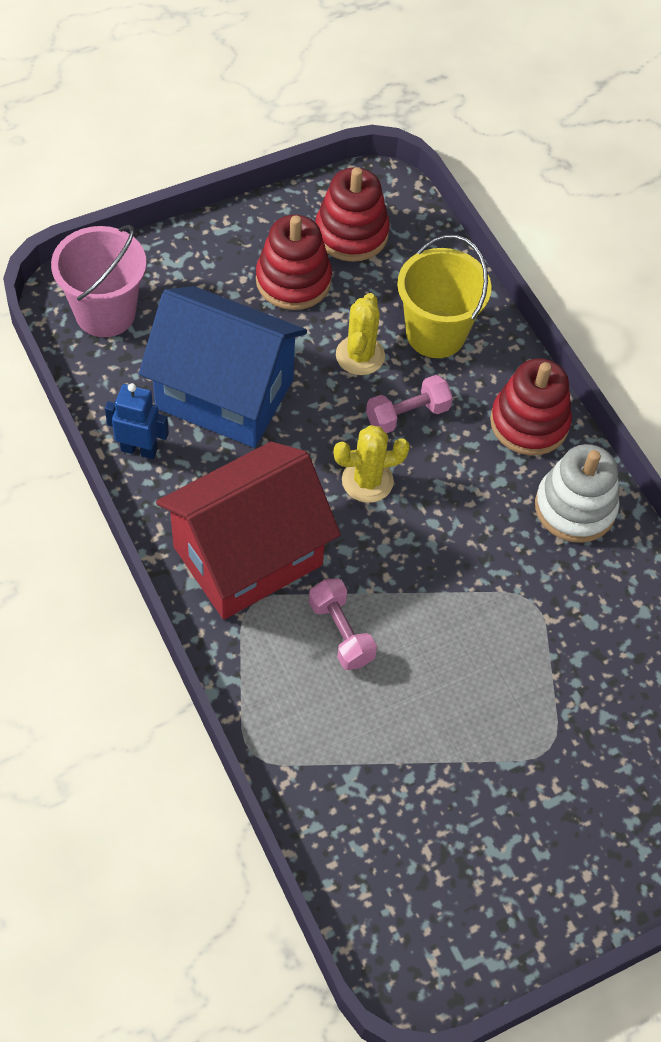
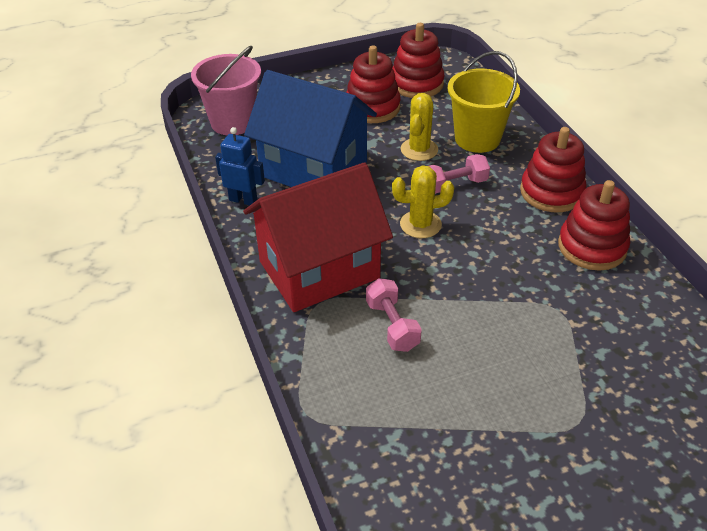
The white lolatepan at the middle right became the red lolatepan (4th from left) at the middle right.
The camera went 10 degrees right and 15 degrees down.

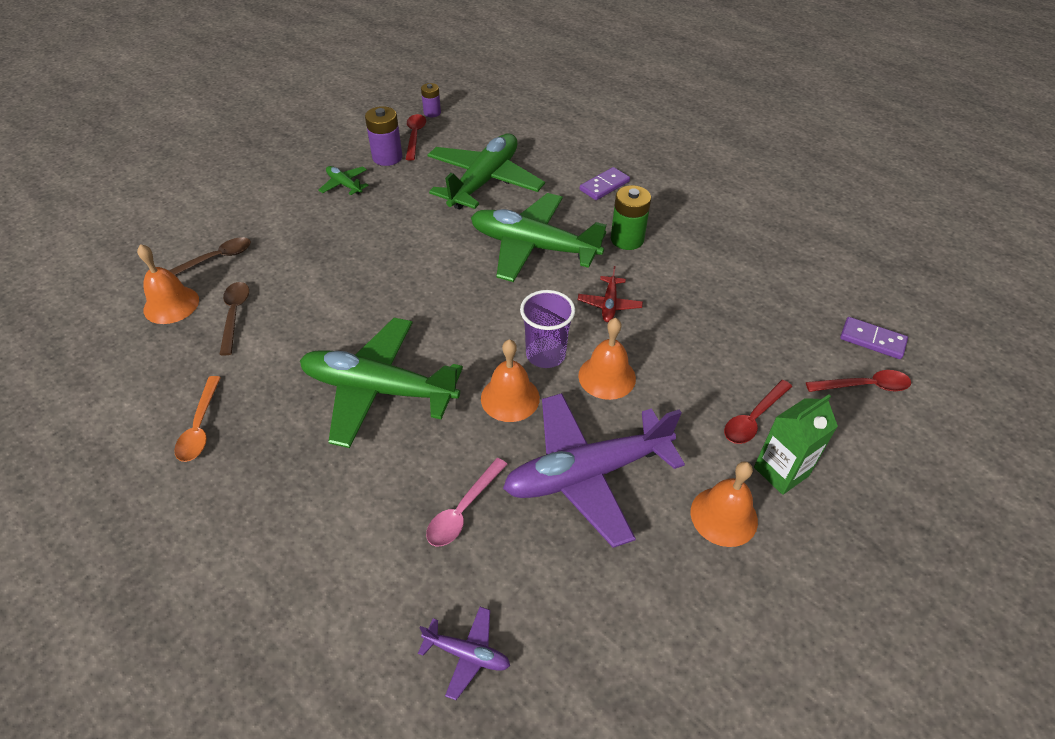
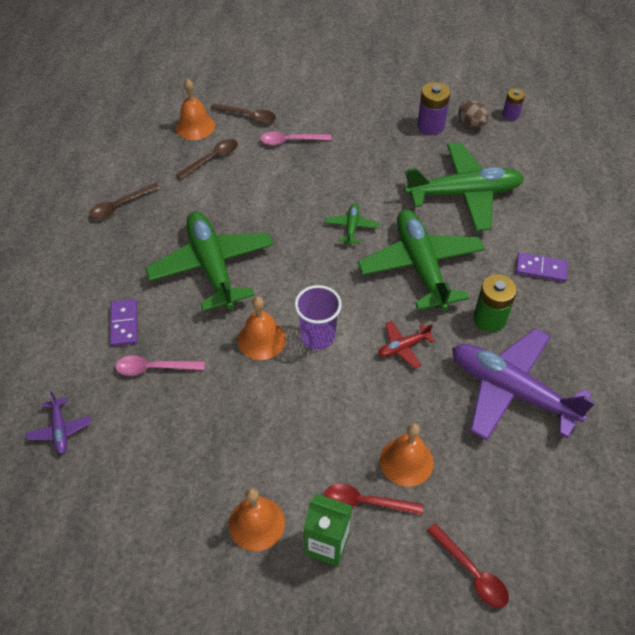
The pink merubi (2nd from left) at the top centre appeared.
The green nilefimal (1st from left in the first image) moved from the top left to the centre.
The purple nilefimal (2nd from left) moved from the centre to the middle right.
The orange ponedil (3rd from left in the first image) moved from the centre to the bottom centre.
The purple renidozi (2nd from left in the first image) moved from the middle right to the middle left.
The red merubi (1st from left) at the top centre was replaced by the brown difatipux at the top right.
The orange merubi at the middle left became the brown merubi (1st from left) at the top left.
The camera went 55 degrees right and 5 degrees up.

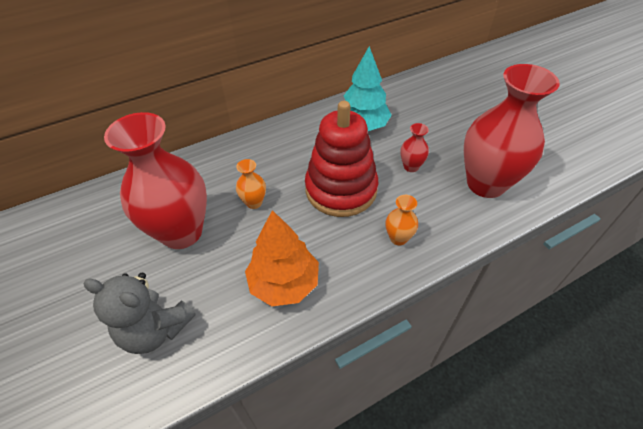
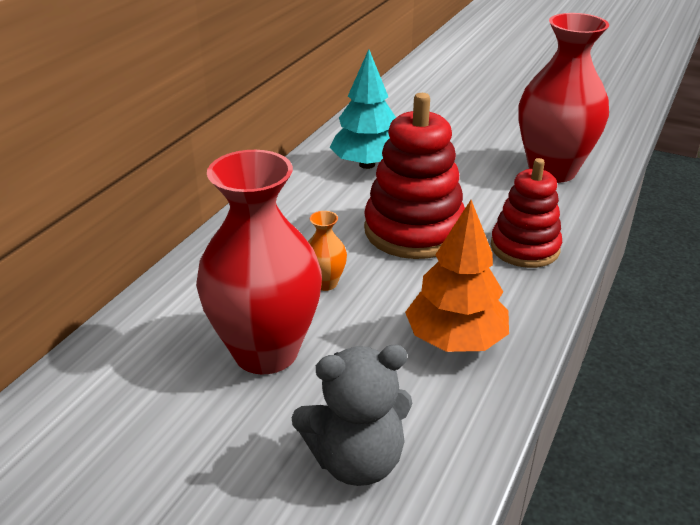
The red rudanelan (2nd from left) at the centre disappeared.
The orange rudanelan (2nd from left) at the centre was replaced by the red lolatepan (2nd from left) at the middle right.
The camera went 35 degrees left and 15 degrees down.

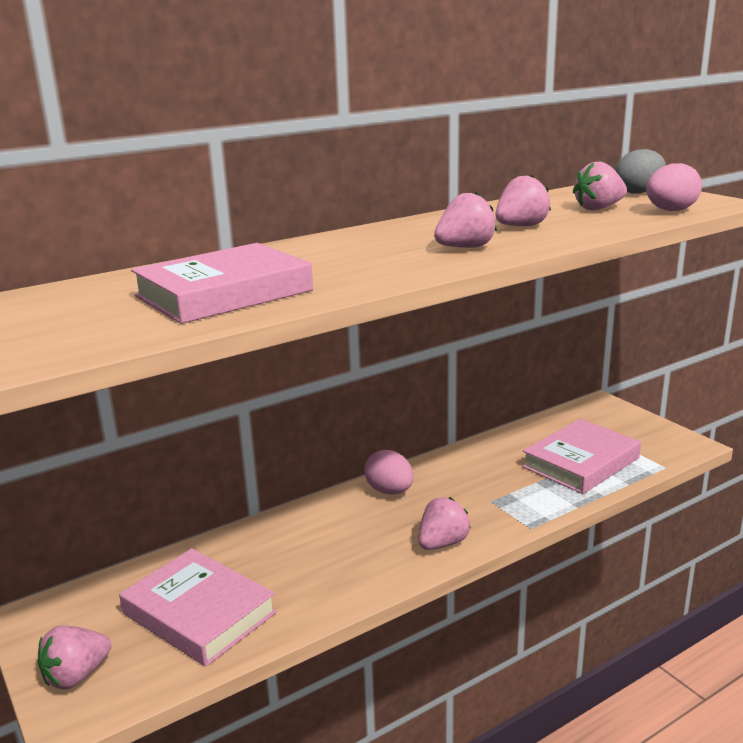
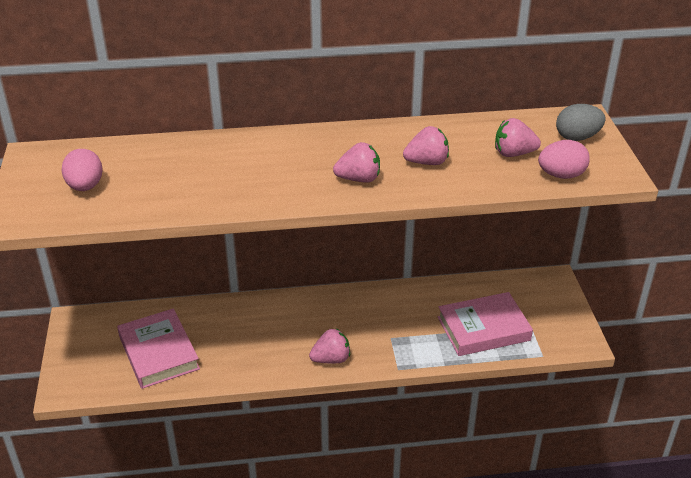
The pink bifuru (1st from left) at the bottom left disappeared.
The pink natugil (2nd from left) at the middle left disappeared.
The pink difatipux (1st from left) moved from the centre to the middle left.
The camera went 25 degrees right and 15 degrees up.

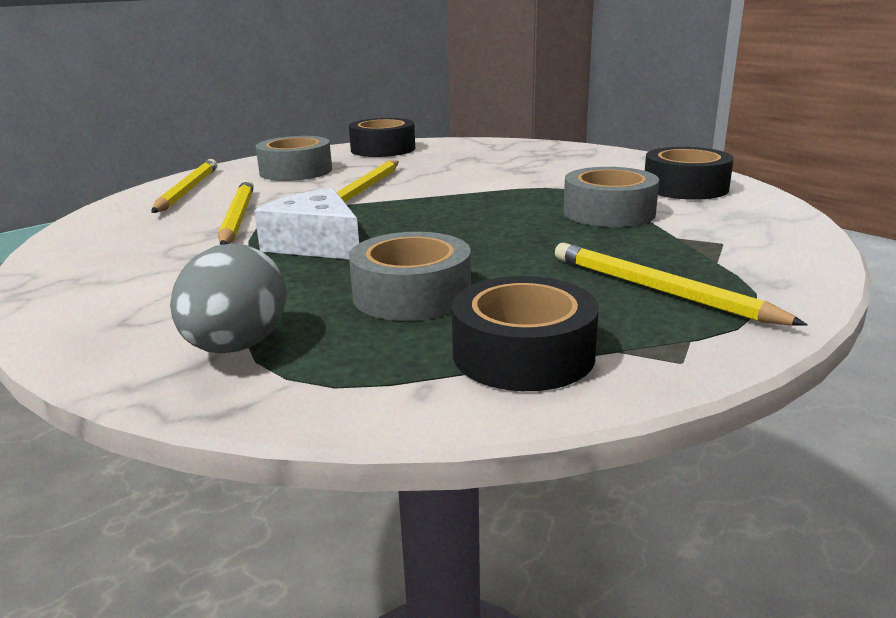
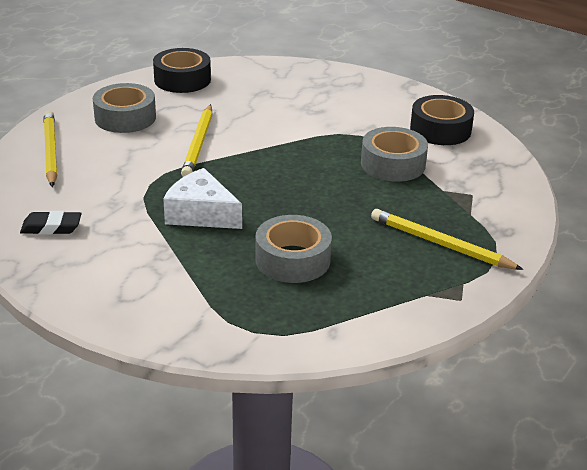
The grey difatipux at the middle left disappeared.
The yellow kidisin (2nd from left) at the middle left disappeared.
The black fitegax (2nd from left) at the centre disappeared.
The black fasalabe at the middle left appeared.
The camera went 15 degrees left and 10 degrees up.

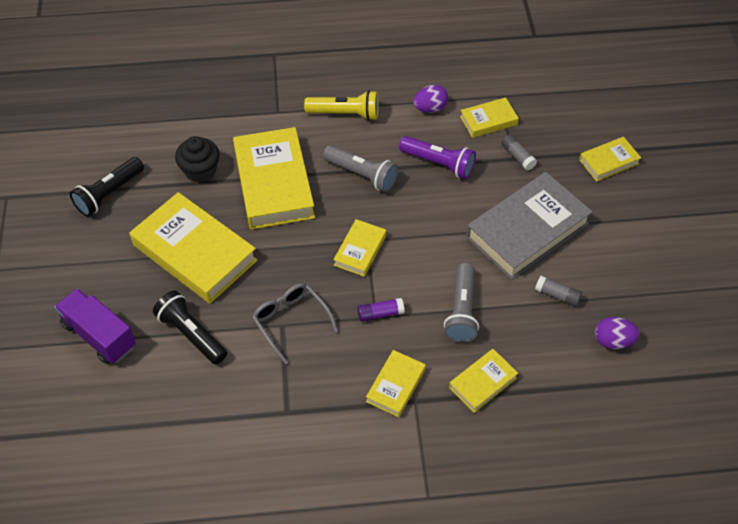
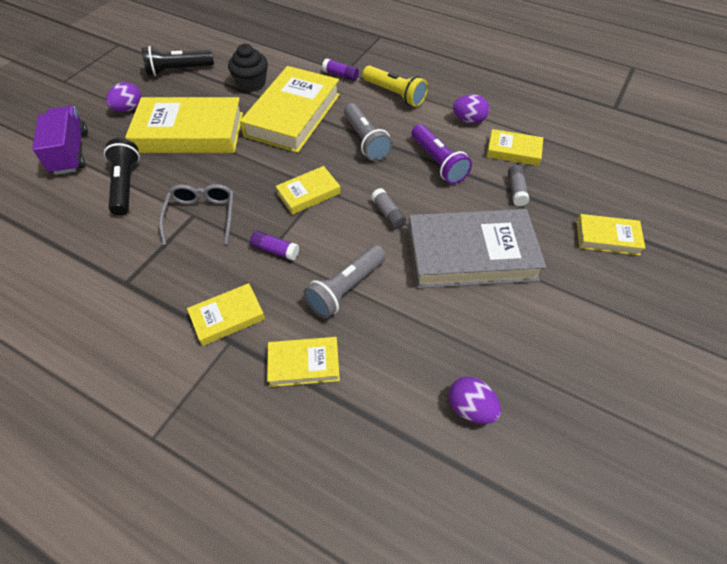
The purple difatipux (1st from left) at the top left appeared.
The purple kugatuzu (2nd from left) at the top centre appeared.
The grey kugatuzu (2nd from left in the first image) moved from the middle right to the centre.
The yellow natugil (1st from left) at the middle left turned 75 degrees counterclockwise.
The camera went 35 degrees right and 0 degrees up.

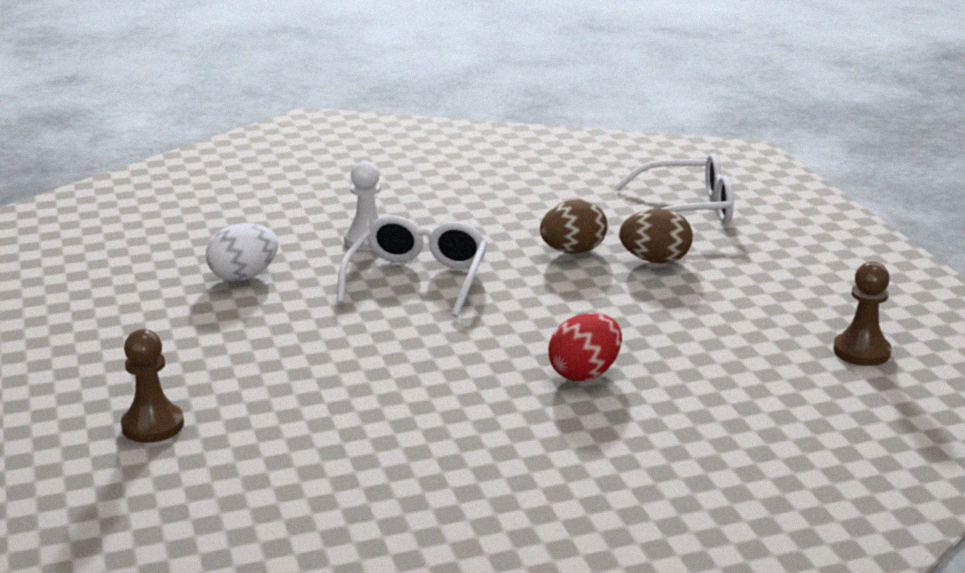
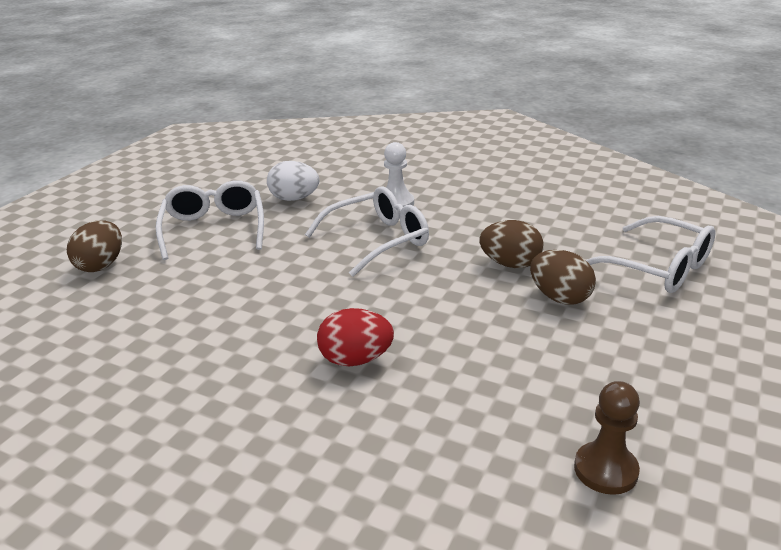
The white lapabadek (1st from left) at the middle left appeared.
The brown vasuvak (1st from left) at the bottom left was replaced by the brown difatipux (1st from left) at the middle left.
The camera went 45 degrees right and 5 degrees up.

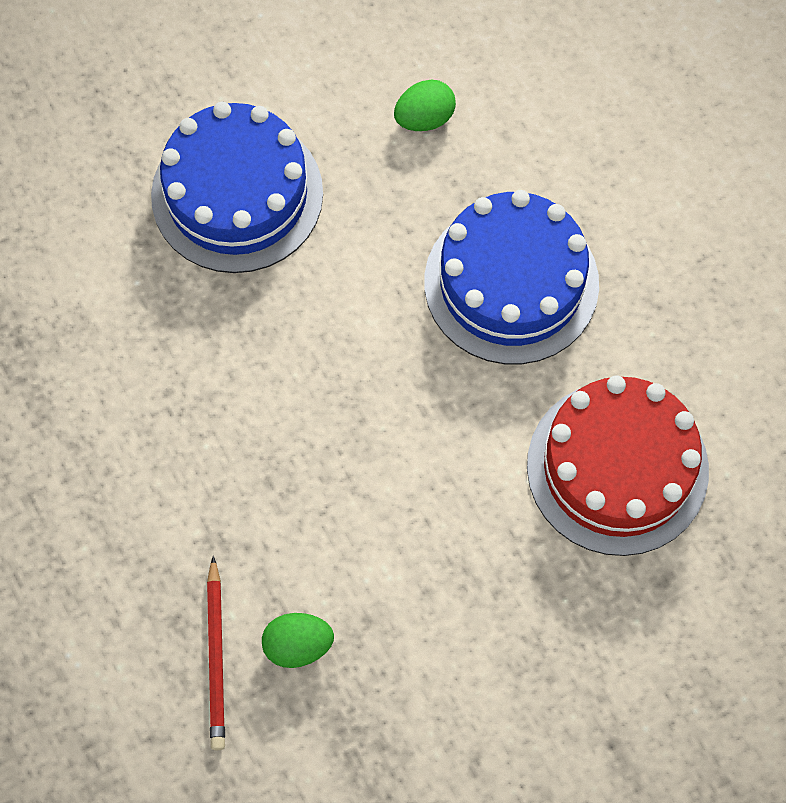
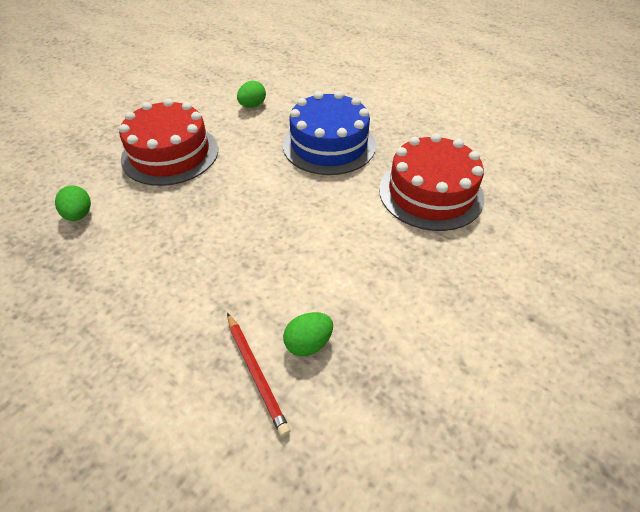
The green difatipux (1st from left) at the middle left appeared.
The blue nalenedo (1st from left) at the top left became the red nalenedo (1st from left) at the top left.
The camera went 25 degrees left and 20 degrees down.

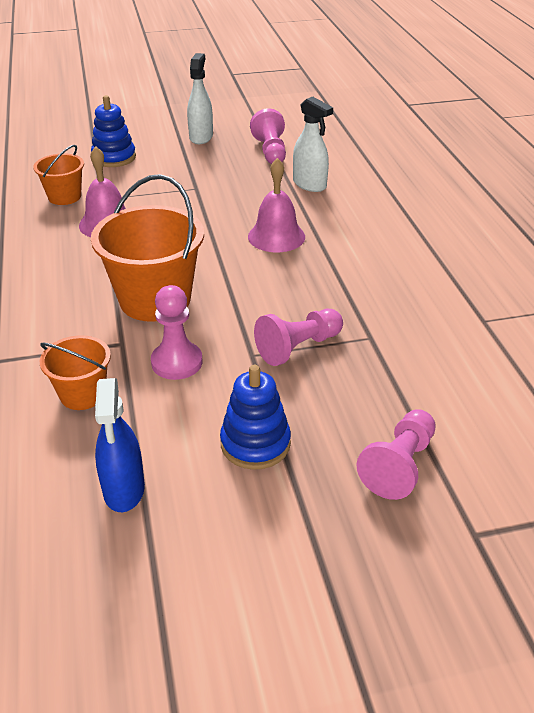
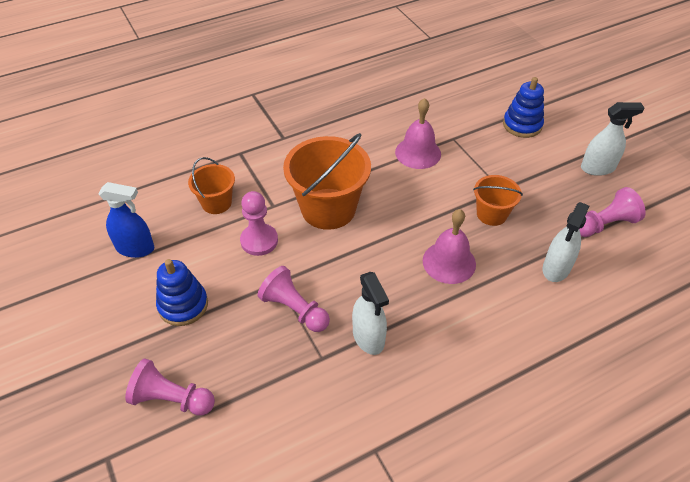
The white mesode (1st from left) at the centre appeared.
The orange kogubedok (1st from left in the first image) moved from the top left to the middle right.
The blue mesode at the middle left turned 150 degrees counterclockwise.
The camera went 75 degrees right and 10 degrees up.

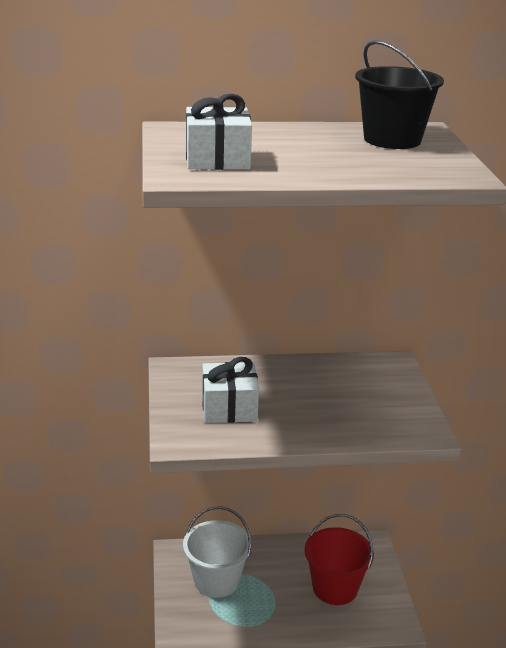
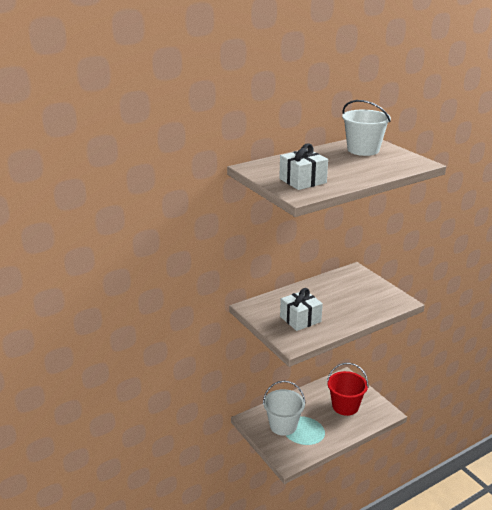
The black kogubedok at the top right became the white kogubedok (2nd from left) at the top right.
The camera went 25 degrees left and 0 degrees up.

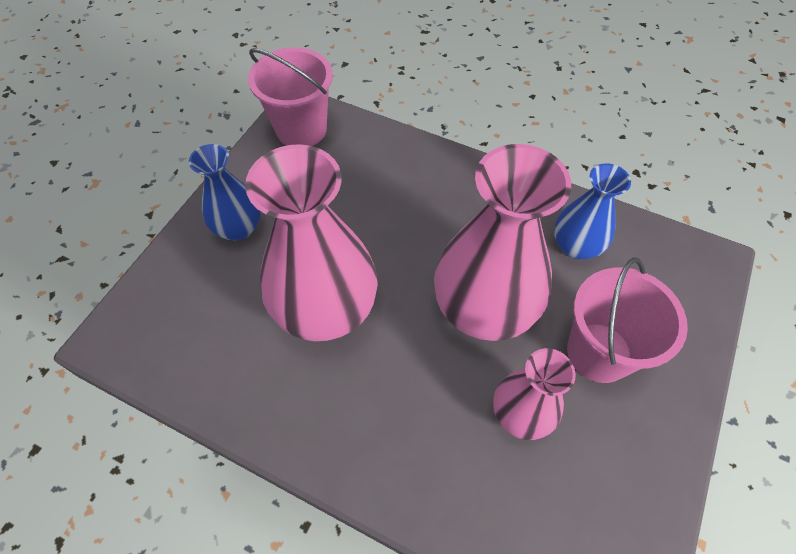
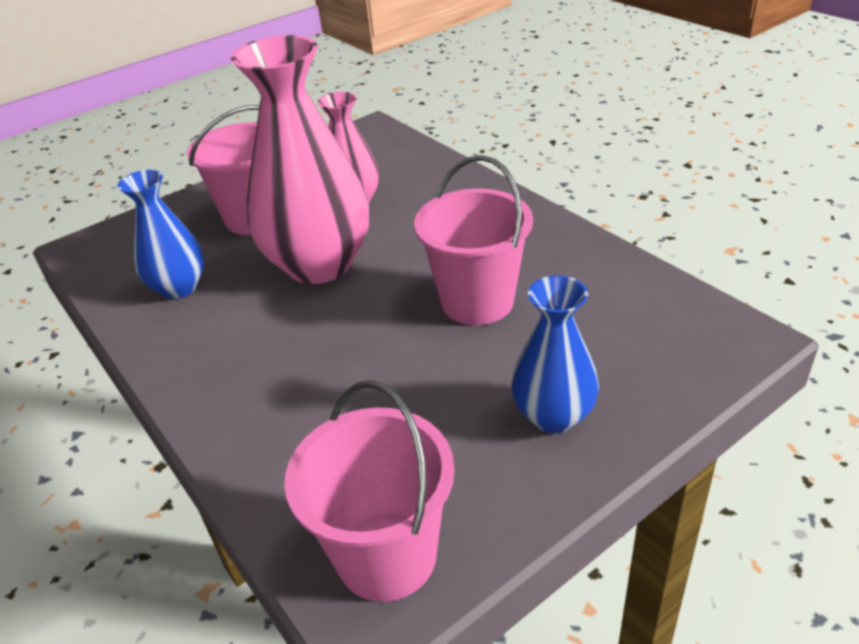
The pink rudanelan (1st from left) at the centre was replaced by the pink kogubedok (3rd from left) at the centre.
The camera went 150 degrees left and 20 degrees down.

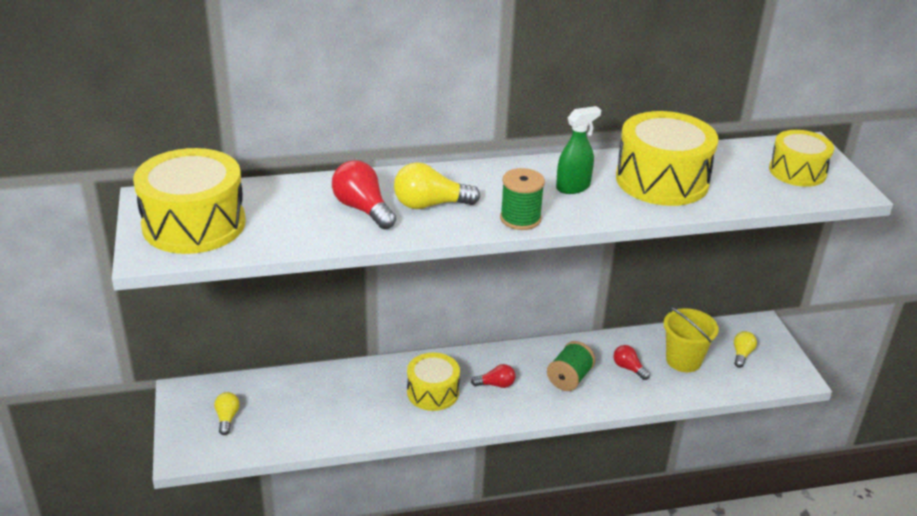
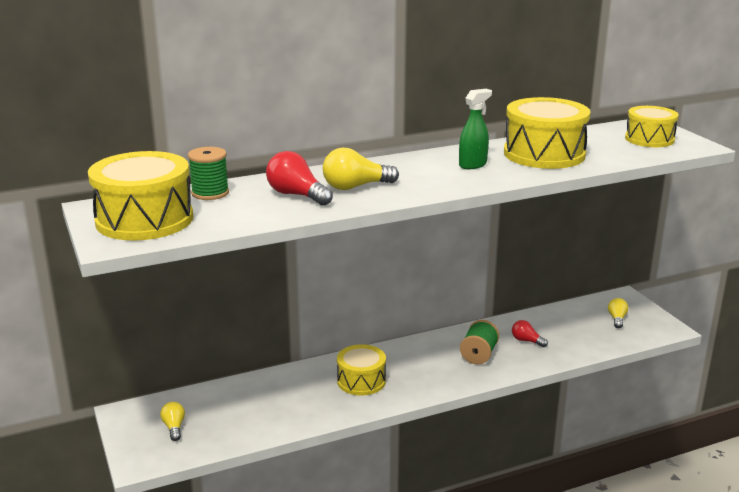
The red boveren (2nd from left) at the bottom centre disappeared.
The yellow kogubedok at the middle right disappeared.
The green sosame (1st from left) moved from the centre to the middle left.
The camera went 10 degrees left and 10 degrees down.

